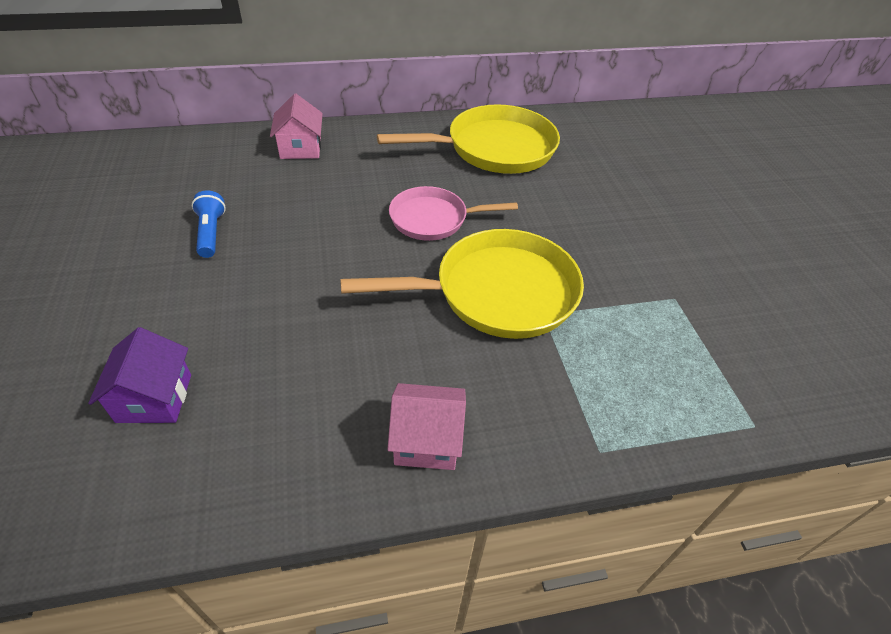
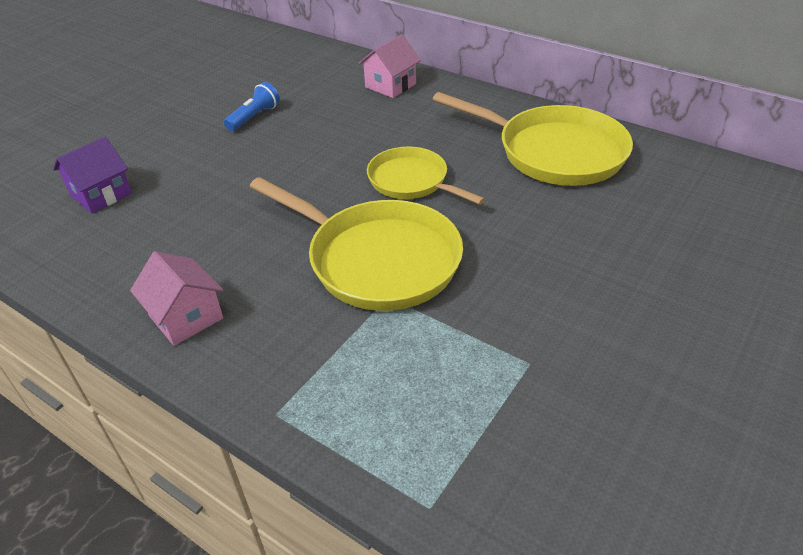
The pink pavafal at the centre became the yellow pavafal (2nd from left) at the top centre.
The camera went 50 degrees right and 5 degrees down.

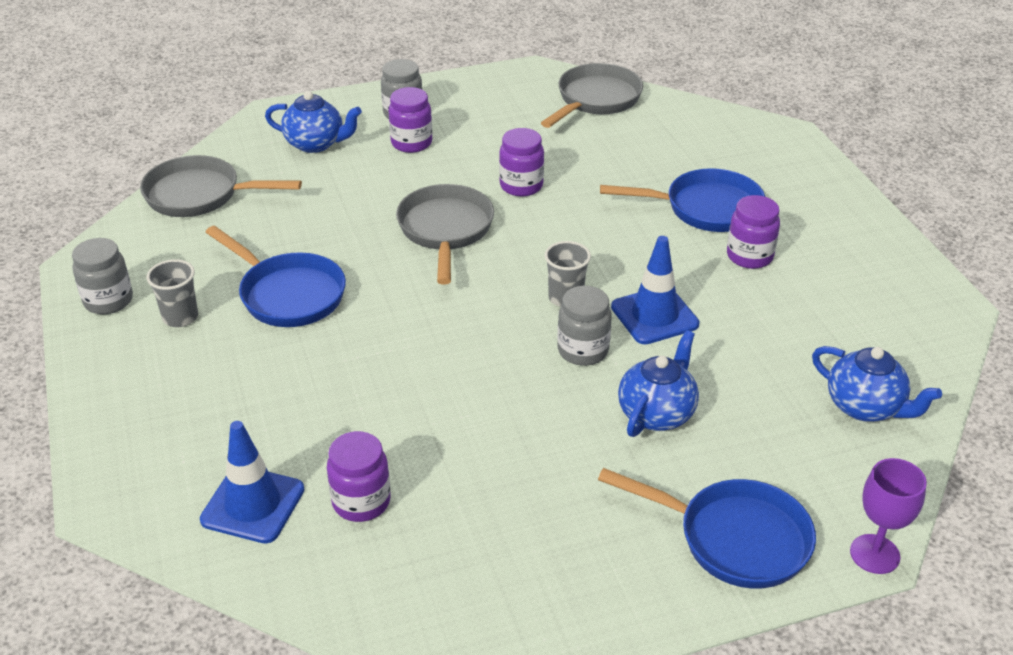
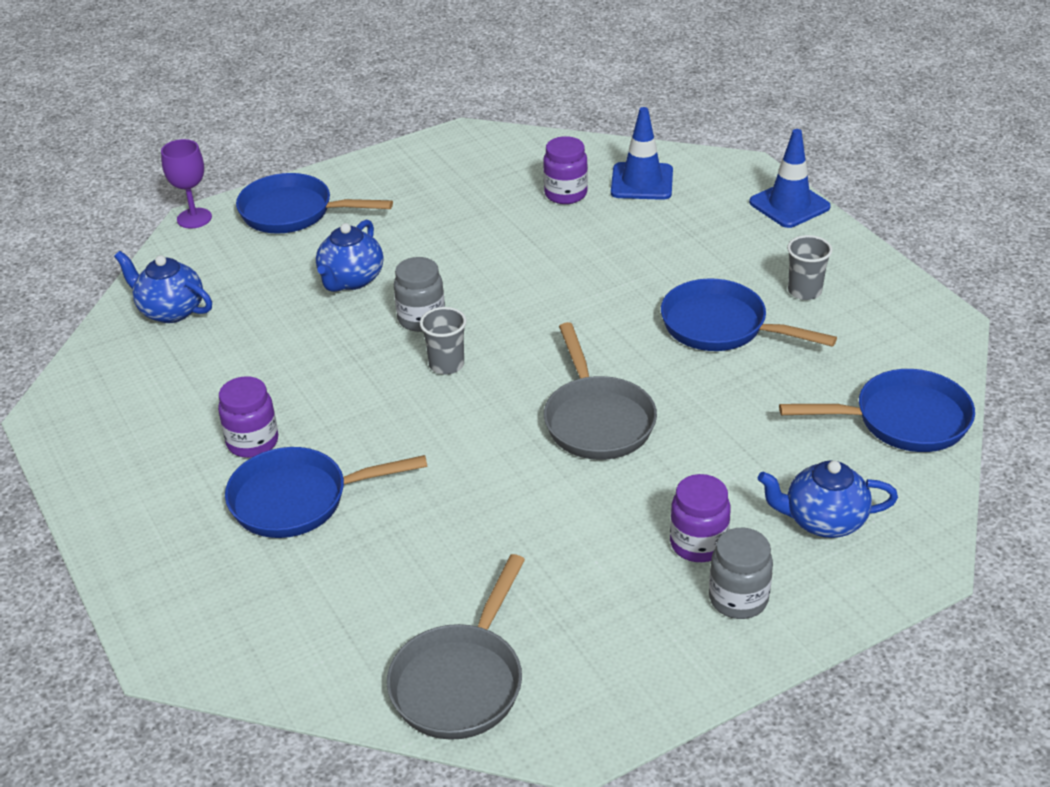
The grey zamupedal (1st from left) at the middle left disappeared.
The purple zamupedal (3rd from left) at the top centre disappeared.
The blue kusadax (2nd from left) moved from the centre to the top right.
The grey pavafal (1st from left) at the top left became the blue pavafal (4th from left) at the middle right.
The camera went 170 degrees right and 0 degrees up.

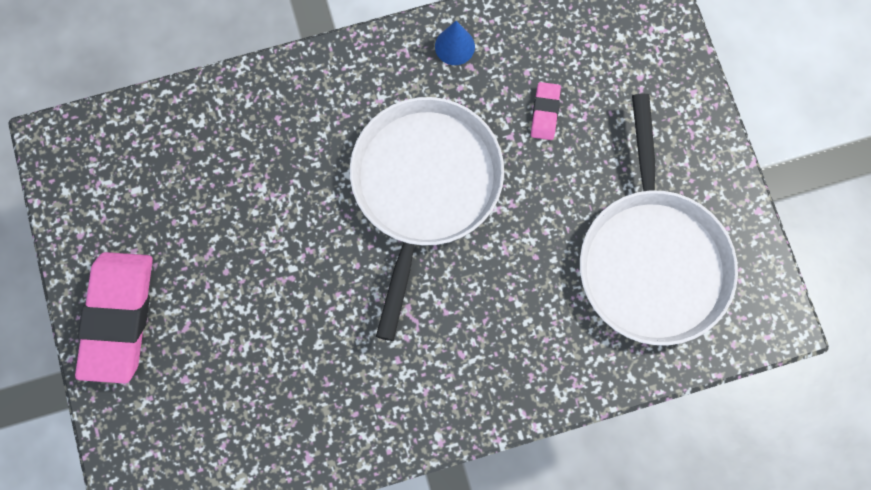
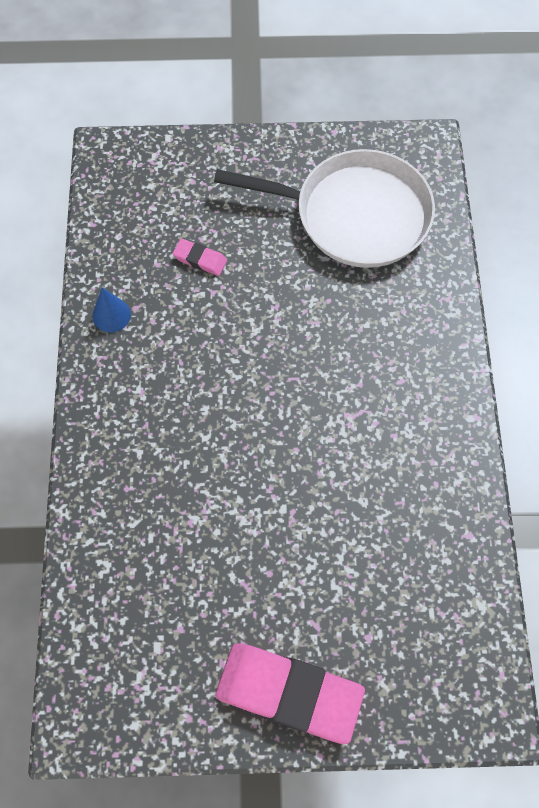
The white pavafal (1st from left) at the centre disappeared.
The camera went 75 degrees left and 10 degrees down.

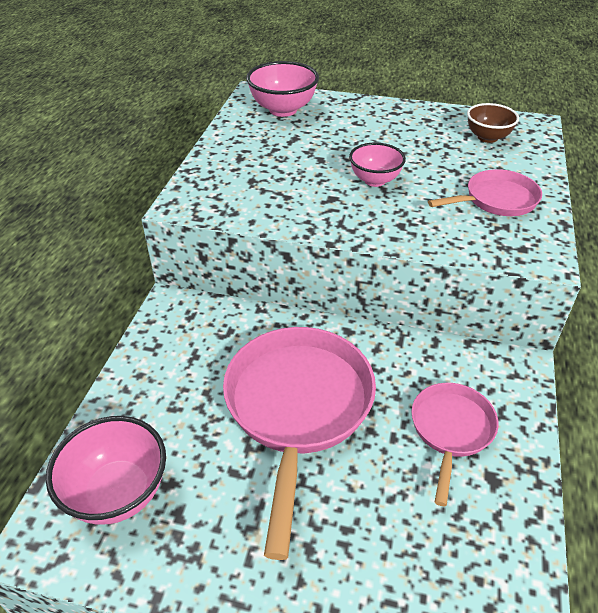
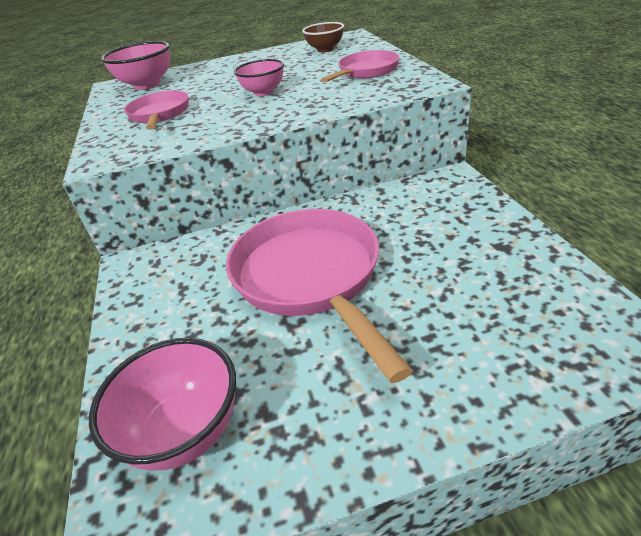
The pink pavafal (2nd from left in the first image) moved from the bottom right to the top left.
The camera went 25 degrees left and 5 degrees down.

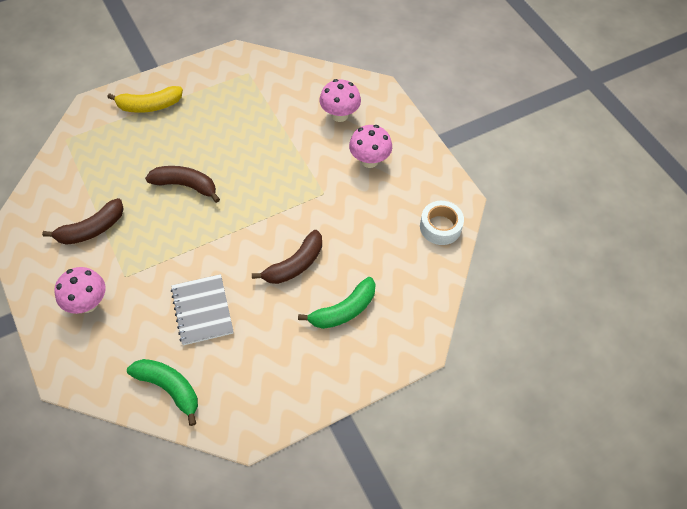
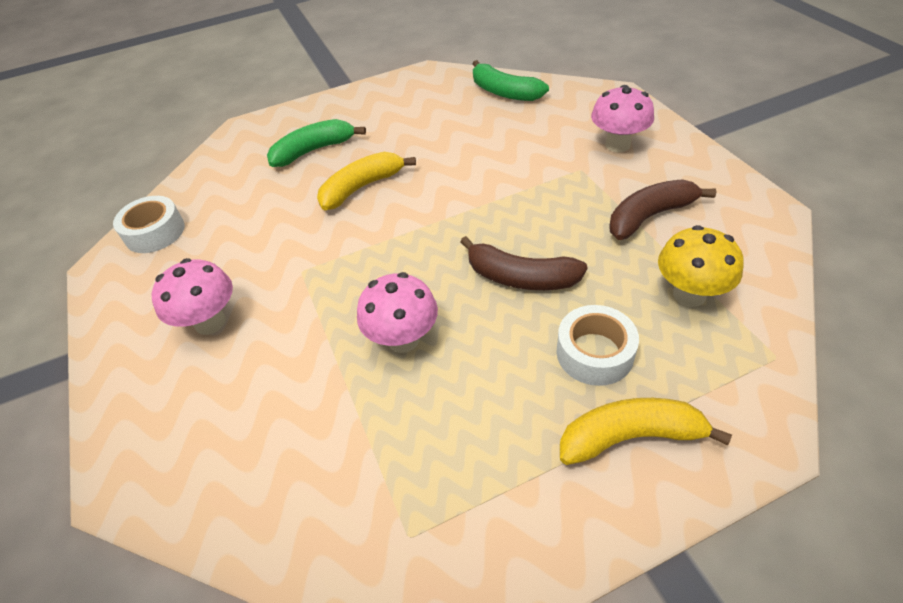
The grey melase at the middle left disappeared.
The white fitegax (2nd from left) at the centre appeared.
The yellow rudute at the middle right appeared.
The pink rudute (2nd from left) moved from the top centre to the centre.
The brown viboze (3rd from left) at the centre became the yellow viboze (1st from left) at the top centre.
The camera went 170 degrees left and 10 degrees down.

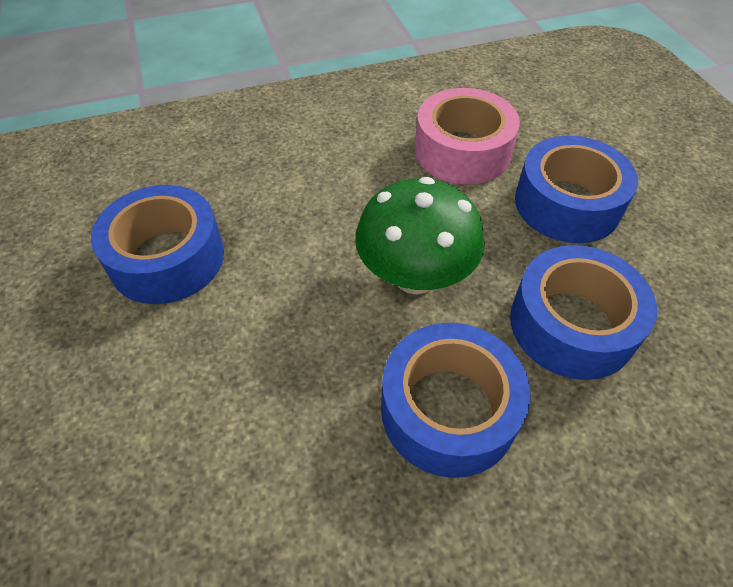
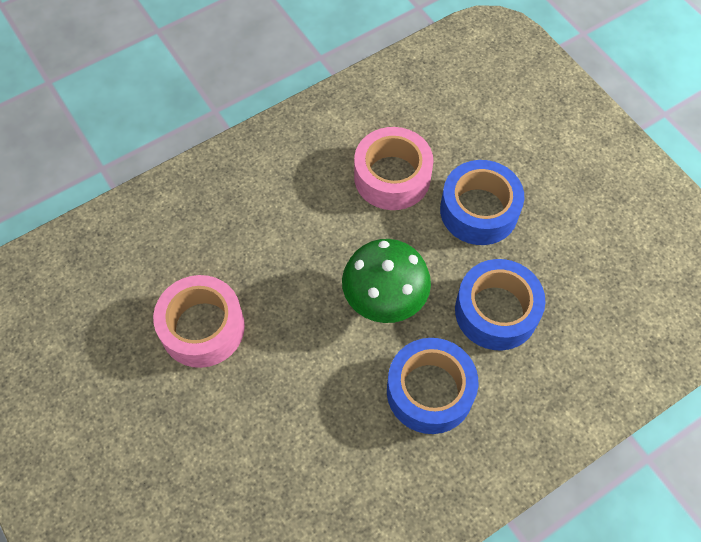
The blue fitegax (1st from left) at the middle left became the pink fitegax (1st from left) at the middle left.
The camera went 15 degrees left and 10 degrees up.

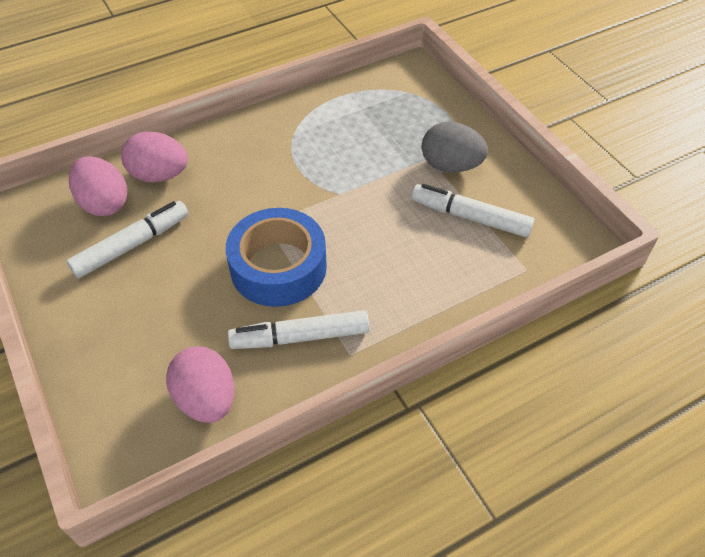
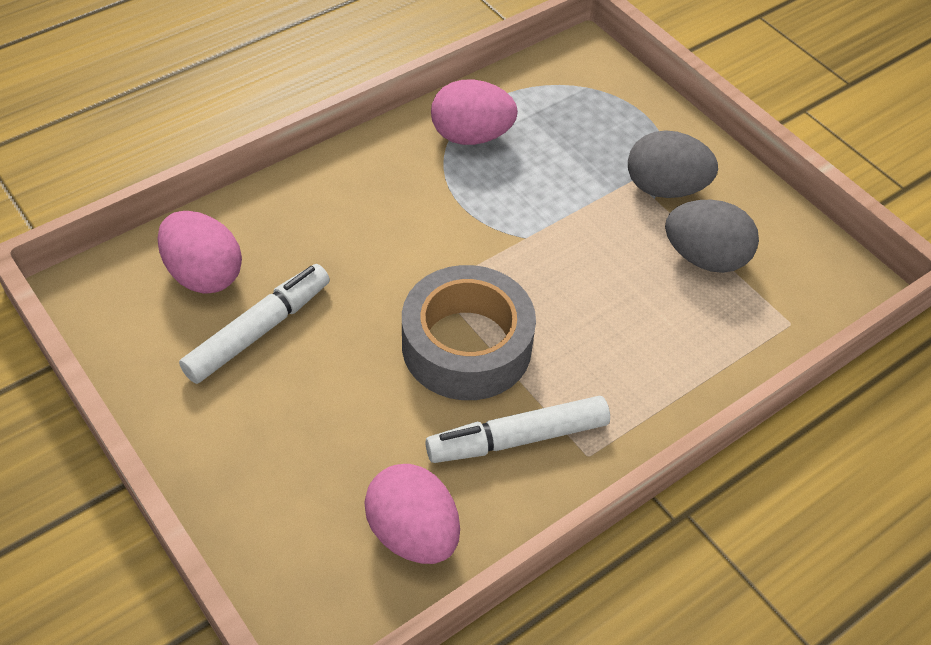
The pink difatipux (2nd from left in the first image) moved from the top left to the top centre.
The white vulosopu (3rd from left) at the middle right was replaced by the grey difatipux (2nd from left) at the middle right.
The blue fitegax at the centre became the grey fitegax at the centre.
The camera went 10 degrees left and 0 degrees up.

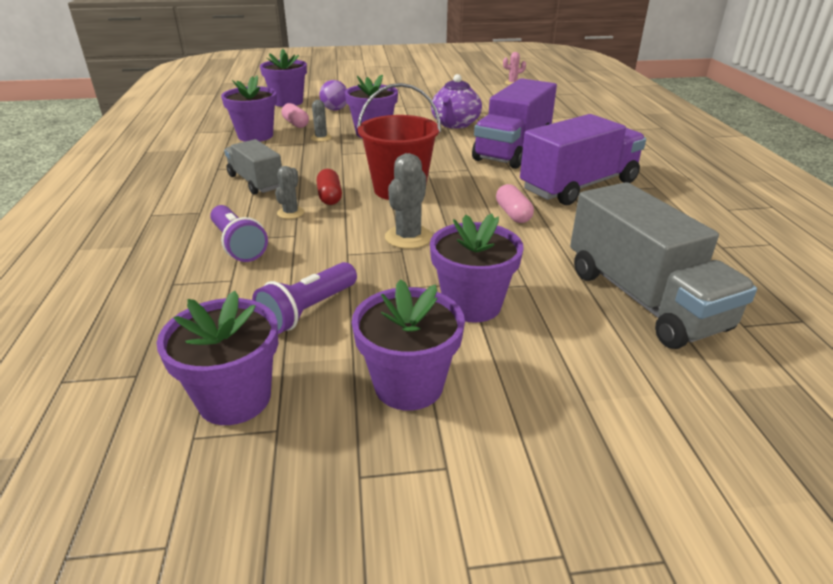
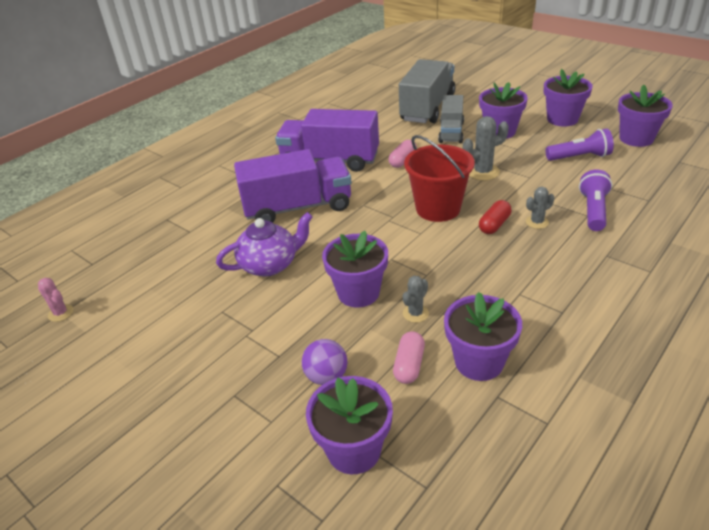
The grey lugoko (1st from left in the first image) moved from the top left to the top centre.
The camera went 130 degrees left and 5 degrees up.

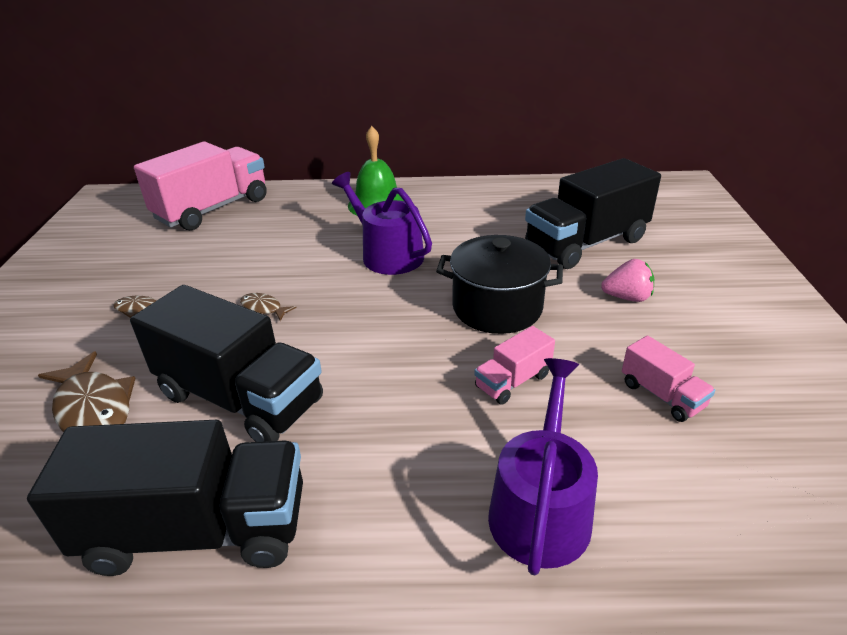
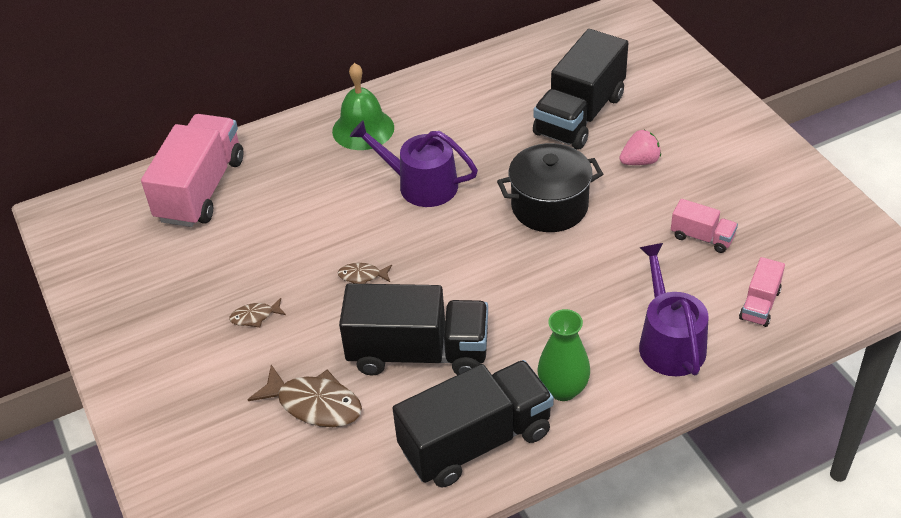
The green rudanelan at the bottom centre appeared.
The pink lugoko (2nd from left in the first image) moved from the centre to the middle right.
The camera went 25 degrees left and 10 degrees up.

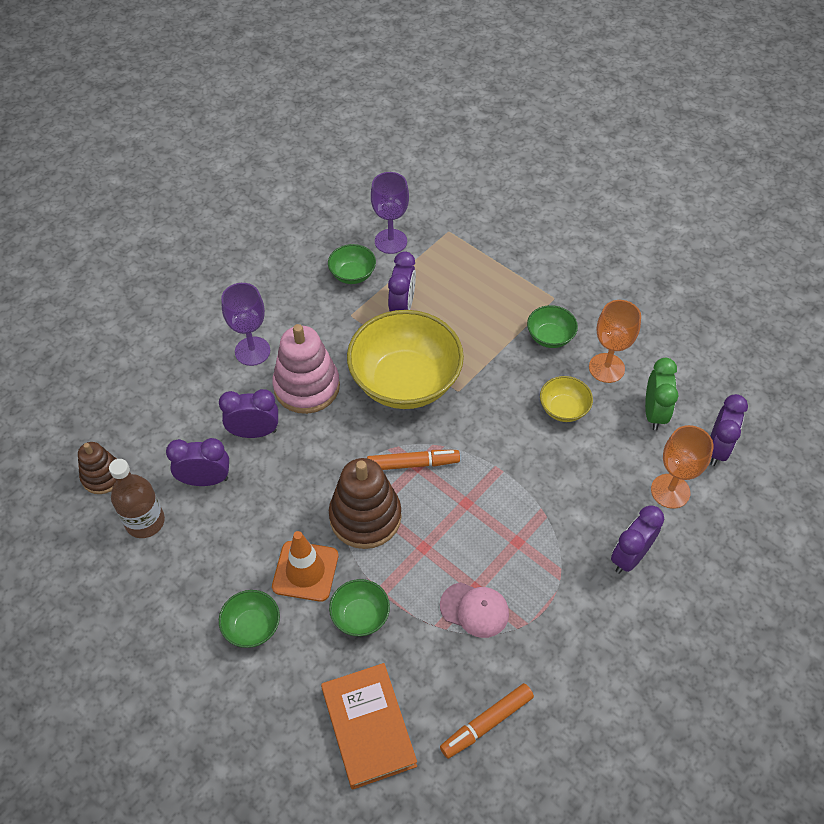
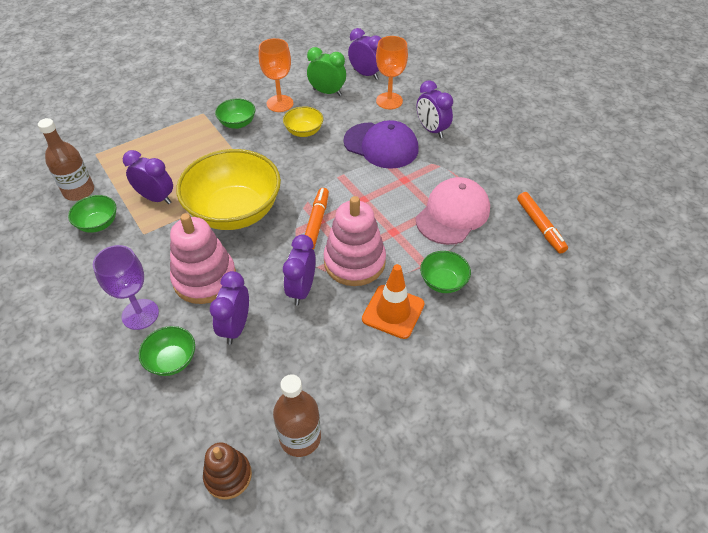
The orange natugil at the bottom centre disappeared.
The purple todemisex at the top centre appeared.
The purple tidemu (1st from left in the first image) moved from the middle left to the centre.
The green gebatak (1st from left in the first image) moved from the bottom left to the middle left.
The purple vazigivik (2nd from left) at the top centre was replaced by the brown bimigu (1st from left) at the top left.
The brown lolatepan (2nd from left) at the centre became the pink lolatepan (2nd from left) at the centre.
The pink todemisex at the bottom centre changed to 1.60 times the size.
The camera went 75 degrees left and 5 degrees down.

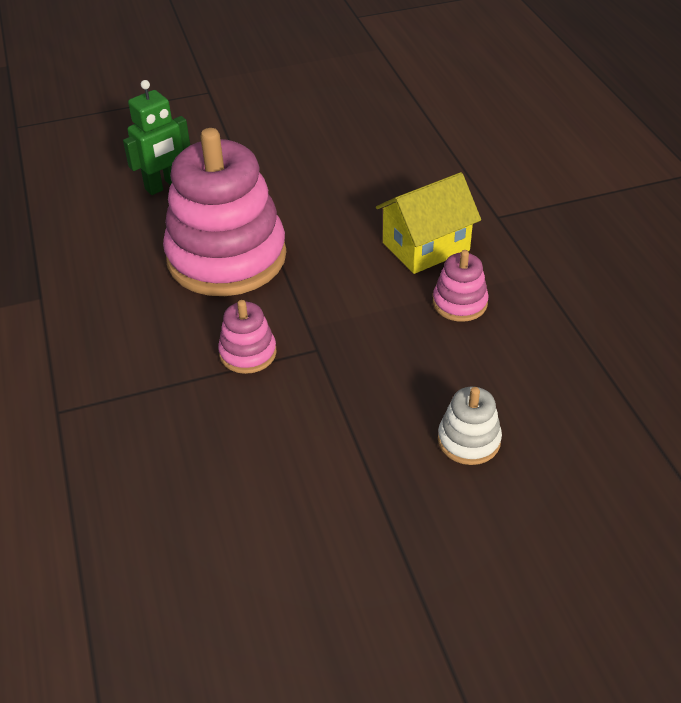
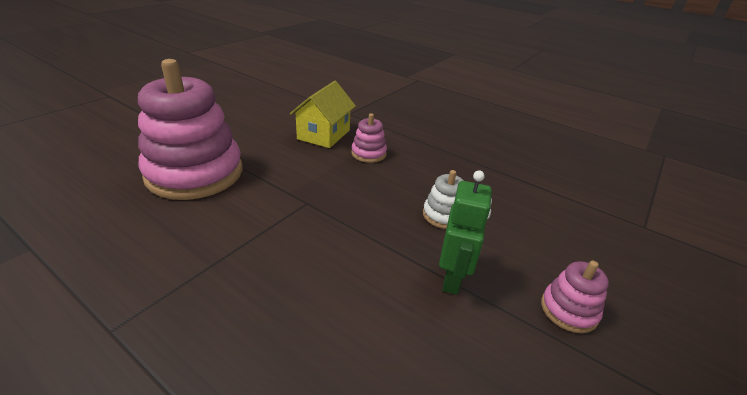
The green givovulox moved from the top left to the centre.
The pink lolatepan (2nd from left in the first image) moved from the centre to the bottom right.
The camera went 40 degrees left and 10 degrees down.

